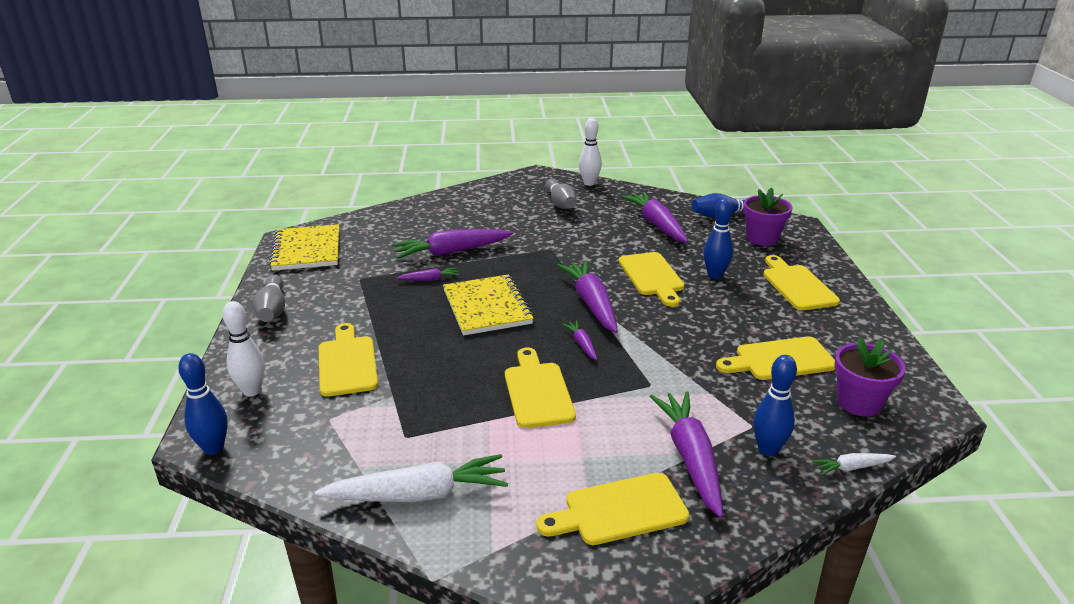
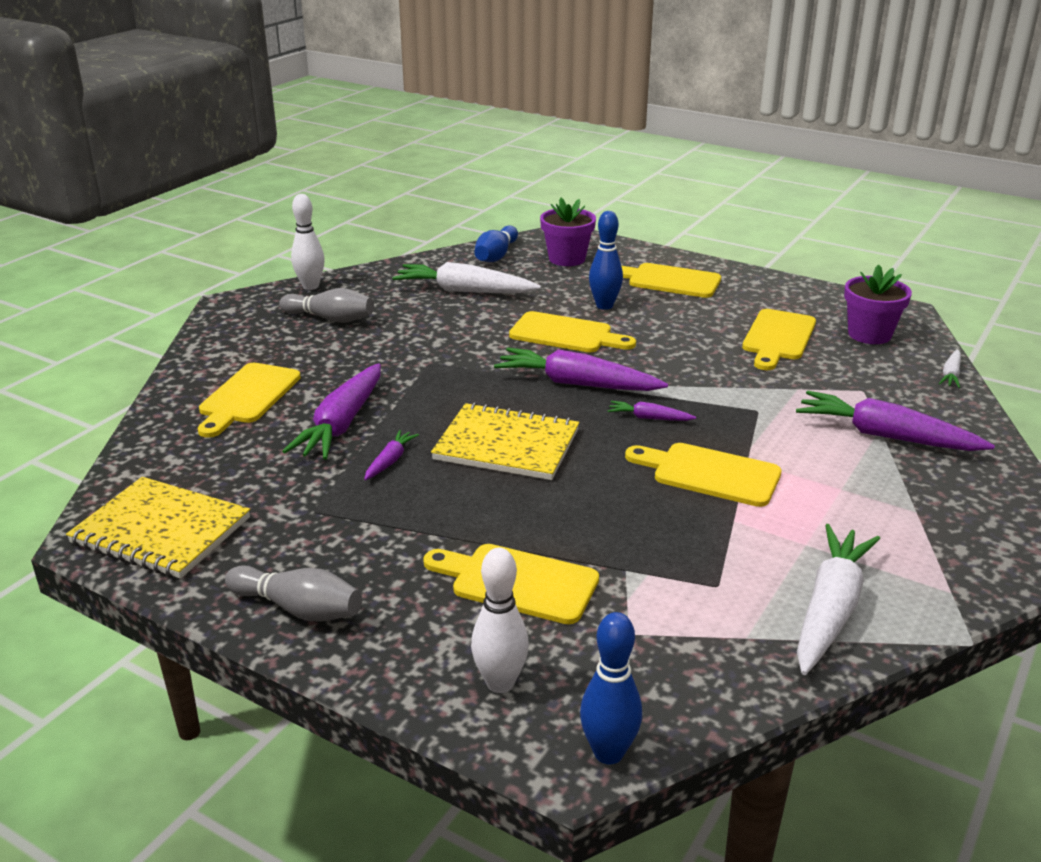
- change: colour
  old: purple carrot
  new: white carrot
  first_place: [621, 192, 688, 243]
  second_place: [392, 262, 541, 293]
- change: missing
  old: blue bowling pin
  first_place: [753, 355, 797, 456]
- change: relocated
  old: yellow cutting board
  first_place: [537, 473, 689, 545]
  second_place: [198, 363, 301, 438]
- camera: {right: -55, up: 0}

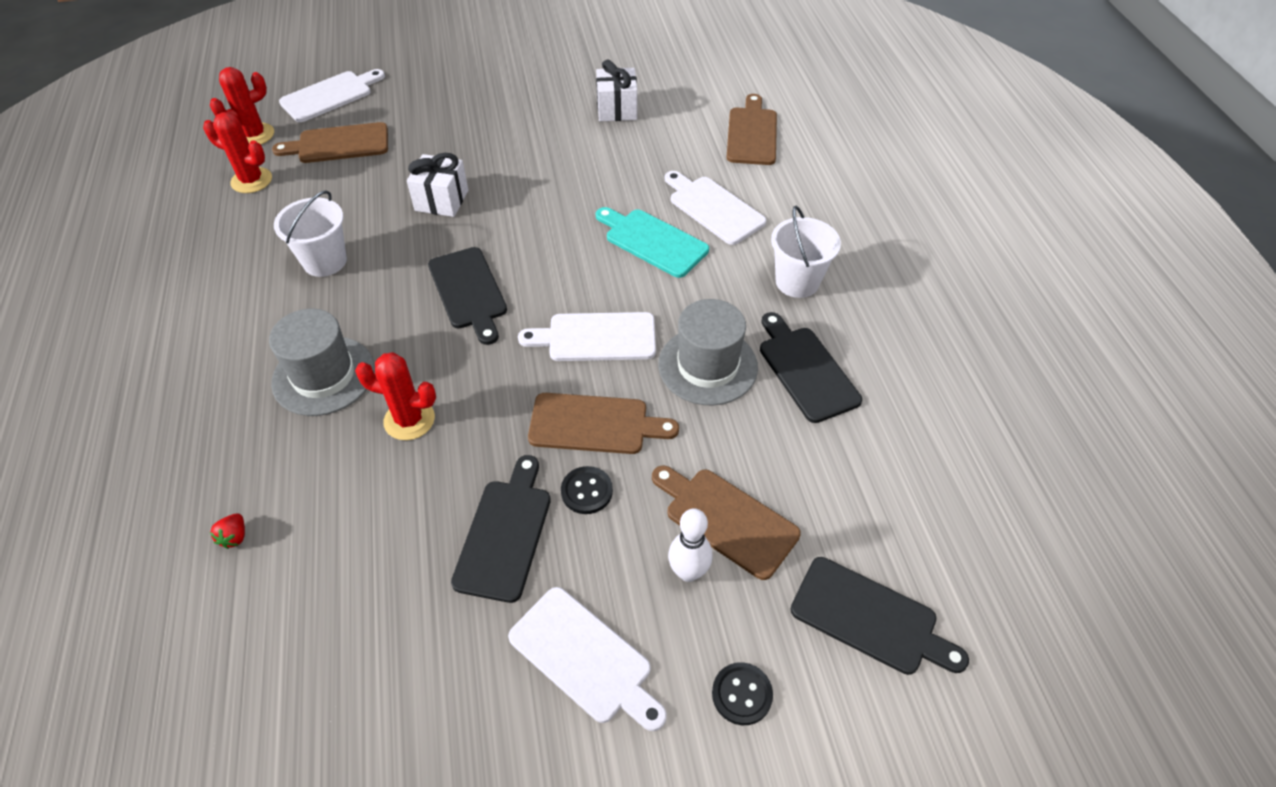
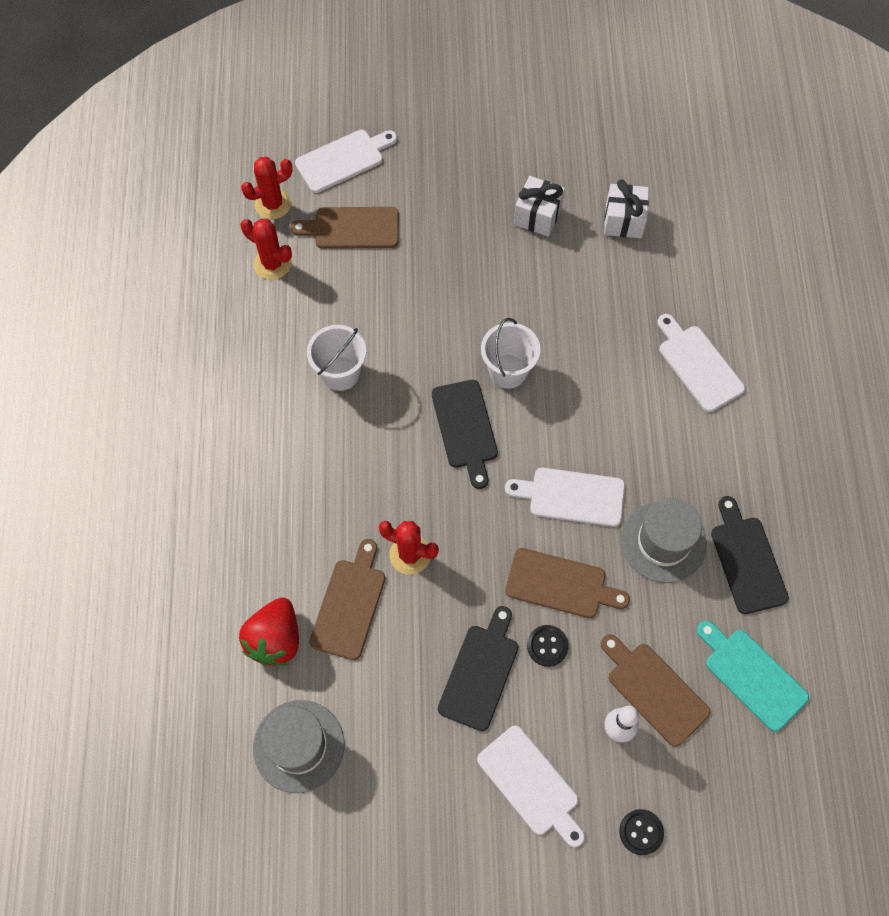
- change: relocated
  old: brown cutting board
  first_place: [726, 94, 777, 165]
  second_place: [310, 539, 385, 660]
- change: relocated
  old: white gift
  first_place: [407, 153, 468, 217]
  second_place: [514, 176, 565, 237]
- change: relocated
  old: white bucket
  first_place: [771, 205, 841, 298]
  second_place: [481, 318, 541, 389]
- change: relocated
  old: turquoise cutting board
  first_place: [596, 207, 709, 278]
  second_place: [697, 621, 809, 732]
- change: relocated
  old: grey hat
  first_place: [269, 309, 374, 416]
  second_place: [253, 700, 344, 793]
- change: size
  old: red strawberry
  first_place: [210, 513, 245, 549]
  second_place: [239, 598, 299, 666]
  factor: 2.46
- change: missing
  old: black cutting board
  first_place: [790, 557, 969, 675]
- camera: {right: 10, up: 15}

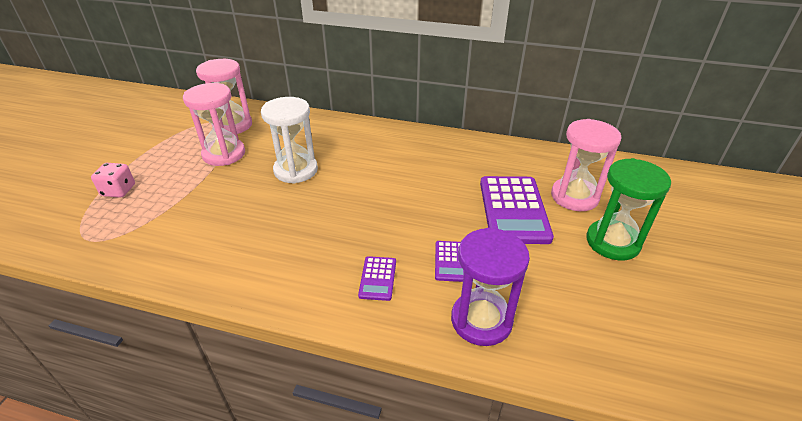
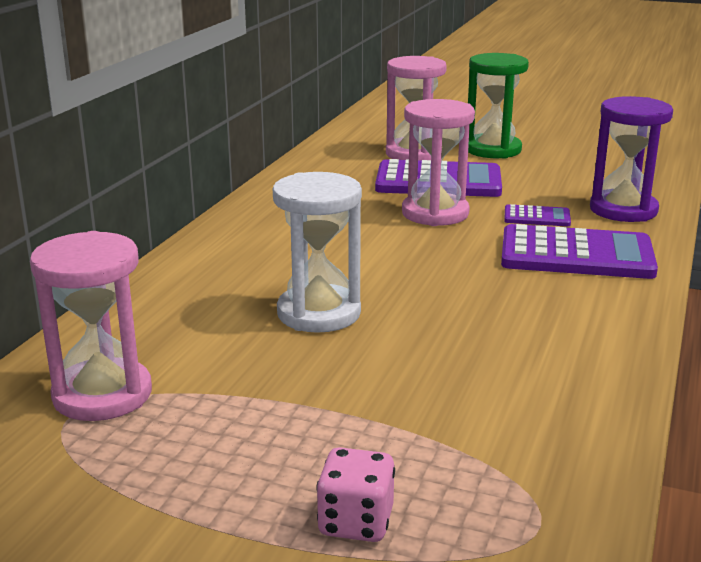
- change: relocated
  old: pink hourglass
  first_place: [183, 83, 245, 166]
  second_place: [402, 99, 475, 226]
- change: size
  old: purple calculator
  first_place: [358, 256, 396, 301]
  second_place: [501, 224, 658, 279]
  factor: 2.09
- camera: {right: -85, up: -15}

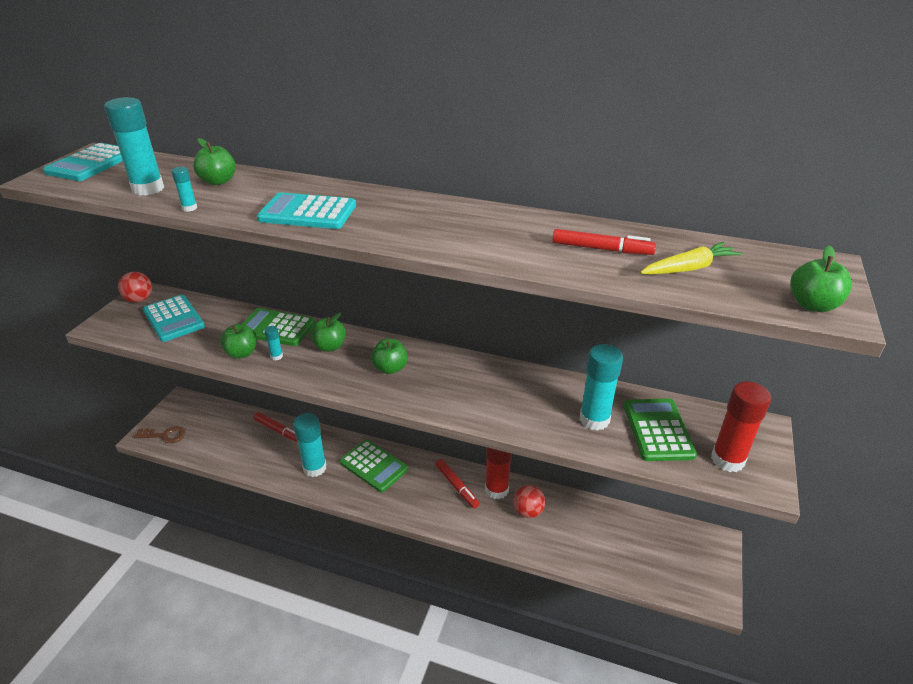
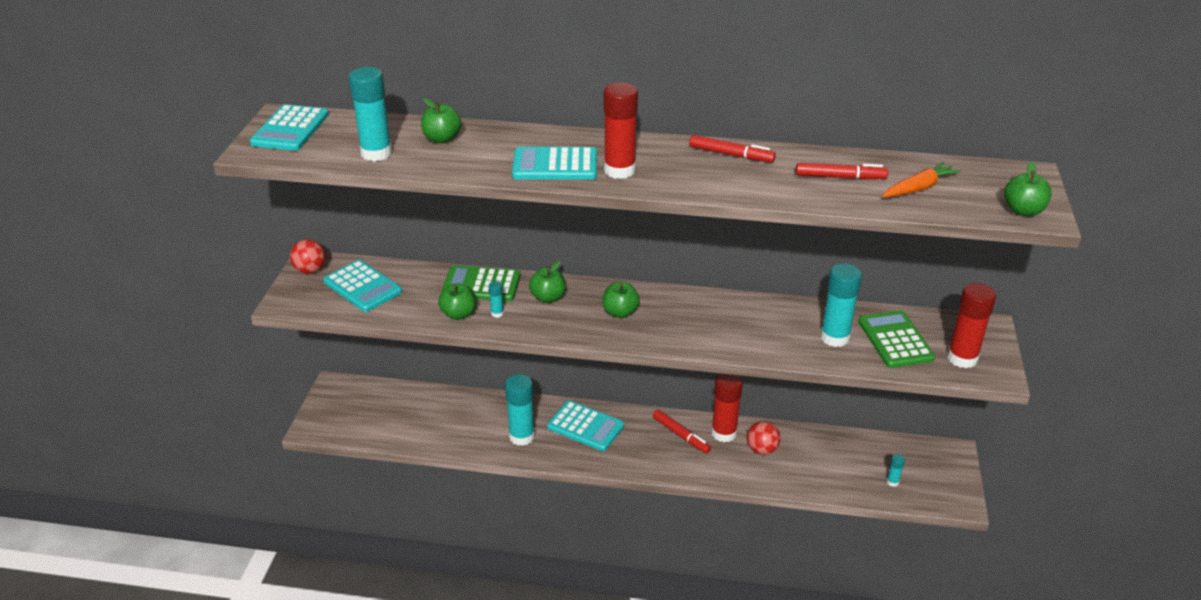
- change: relocated
  old: turquoise glue stick
  first_place: [171, 167, 197, 212]
  second_place: [887, 454, 905, 487]
- change: colour
  old: yellow carrot
  new: orange carrot
  first_place: [640, 242, 742, 275]
  second_place: [882, 162, 961, 198]
- change: relocated
  old: red marker
  first_place: [254, 412, 298, 442]
  second_place: [689, 135, 776, 162]
- change: missing
  old: brown key
  first_place: [134, 426, 186, 443]
- change: colour
  old: green calculator
  new: turquoise calculator
  first_place: [339, 439, 408, 492]
  second_place: [547, 400, 624, 451]
- change: appeared
  new: red glue stick
  second_place: [603, 82, 638, 179]
- camera: {right: -10, up: 0}

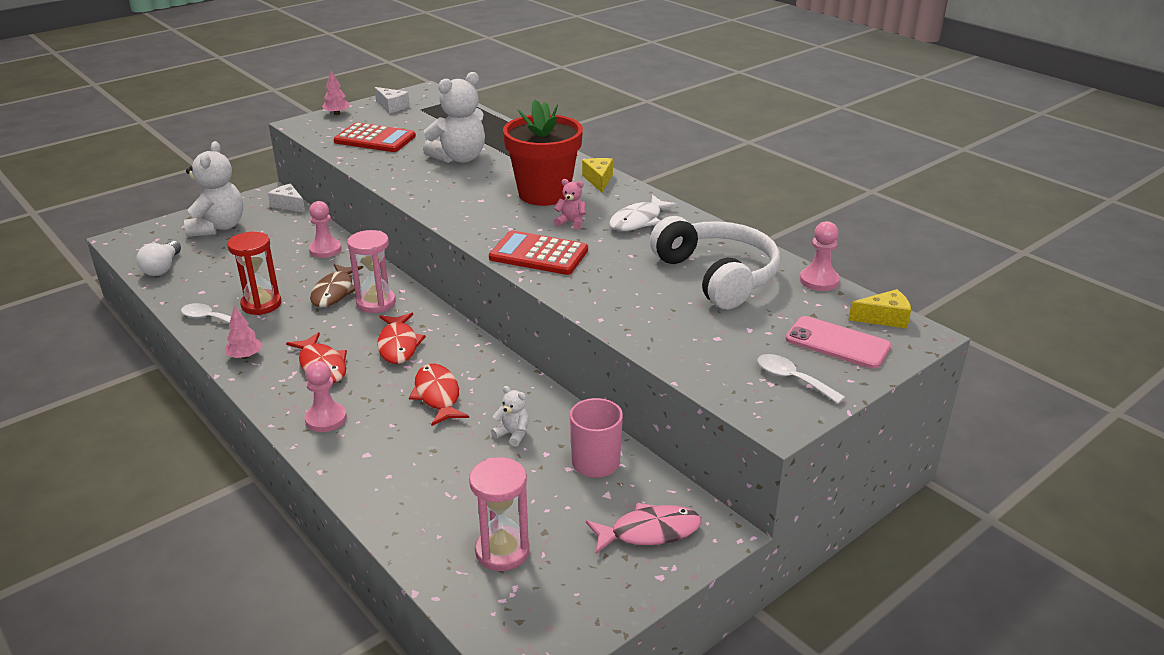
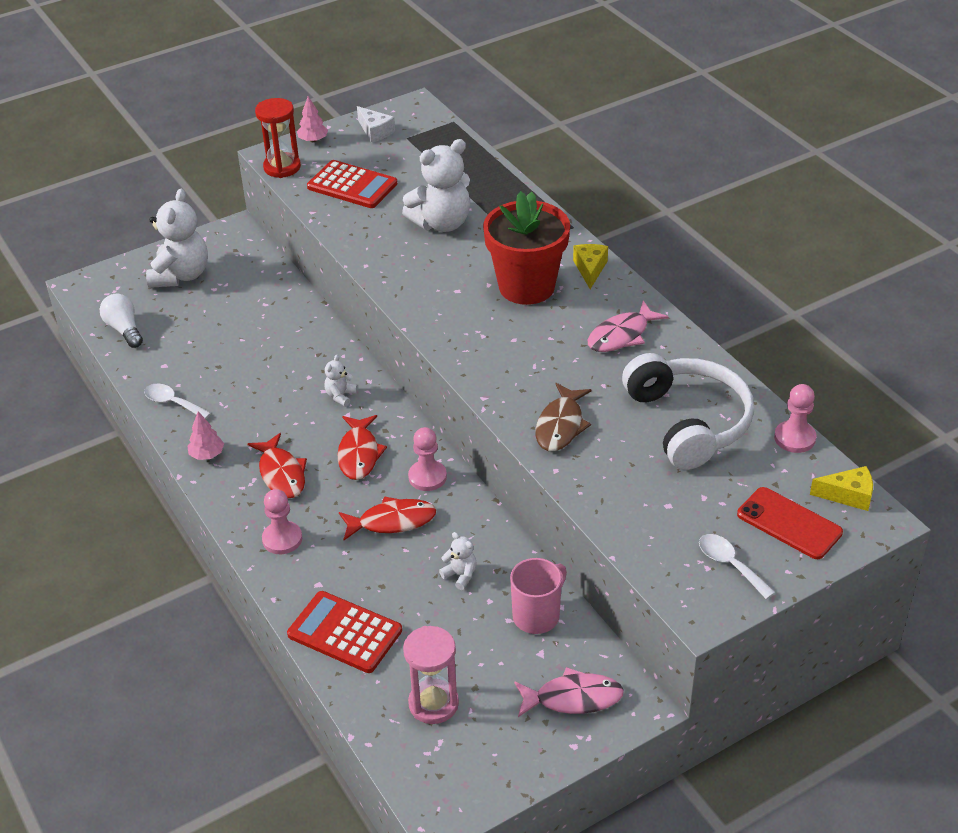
- change: missing
  old: pink teddy bear
  first_place: [554, 179, 586, 229]
- change: missing
  old: white cheese
  first_place: [268, 184, 305, 213]
- change: colour
  old: white fish
  new: pink fish
  first_place: [609, 195, 678, 231]
  second_place: [588, 301, 669, 352]
- change: relocated
  old: pink pawn
  first_place: [309, 201, 342, 258]
  second_place: [408, 427, 447, 491]
- change: exchanged
  old: pink hourglass
  new: white teddy bear
  first_place: [347, 230, 396, 313]
  second_place: [324, 355, 358, 407]
- change: relocated
  old: red calculator
  first_place: [489, 230, 588, 275]
  second_place: [287, 591, 402, 673]
- change: relocated
  old: red hourglass
  first_place: [227, 232, 281, 315]
  second_place: [255, 98, 301, 178]
- change: spun
  old: white light bulb
  first_place: [136, 240, 181, 276]
  second_place: [100, 294, 143, 348]
  degrees: 135
- change: relocated
  old: brown fish
  first_place: [310, 264, 363, 307]
  second_place: [536, 383, 592, 451]
- change: colour
  old: pink phone
  new: red phone
  first_place: [785, 316, 892, 369]
  second_place: [737, 487, 843, 559]
- change: spun
  old: red fish
  first_place: [409, 364, 469, 426]
  second_place: [339, 496, 436, 540]
  degrees: 90
- camera: {right: 10, up: 10}

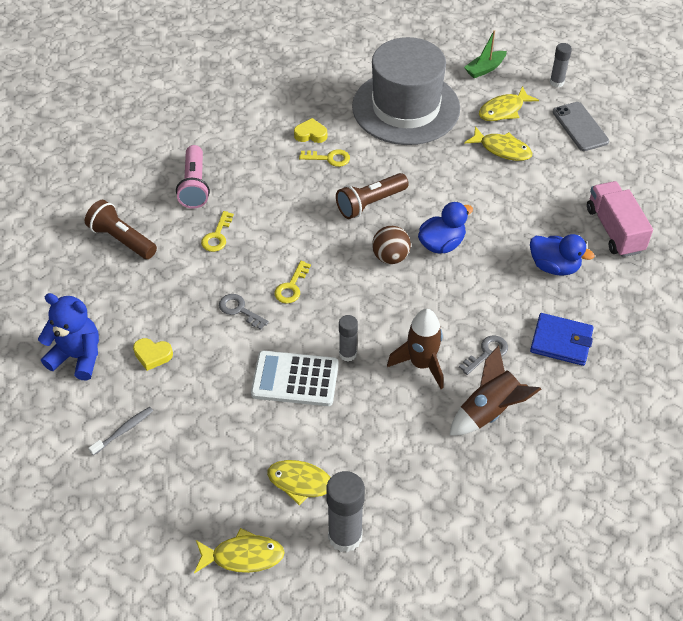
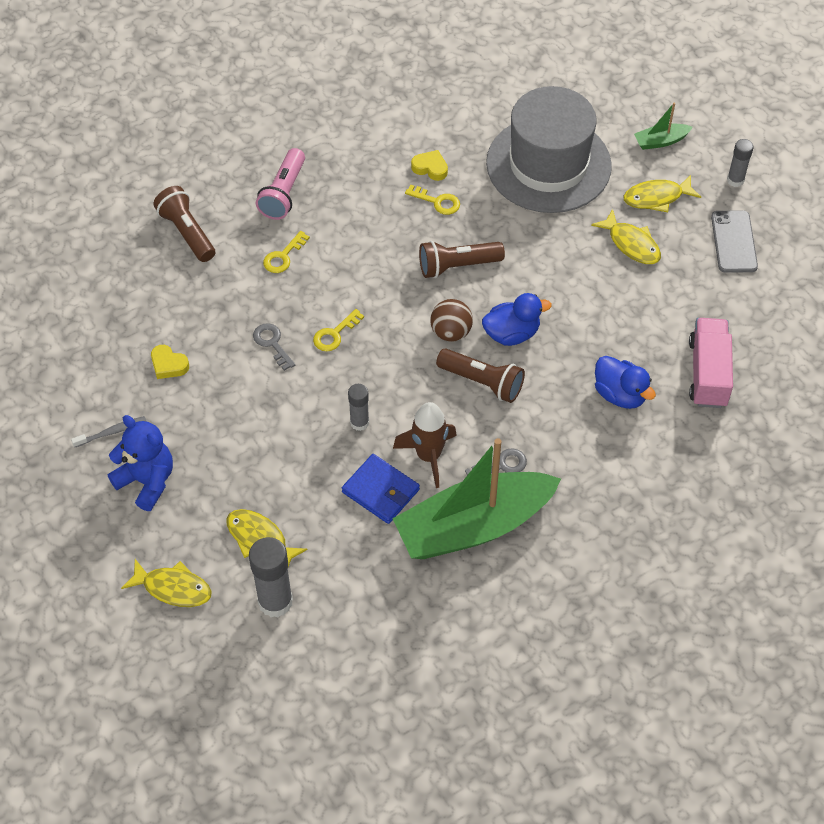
- change: relocated
  old: blue teddy bear
  first_place: [38, 293, 99, 380]
  second_place: [108, 415, 173, 511]
- change: relocated
  old: blue wallet
  first_place: [530, 313, 594, 366]
  second_place: [342, 454, 420, 524]
- change: exchanged
  old: brown rocket
  new: green boat
  first_place: [450, 345, 541, 435]
  second_place: [392, 438, 561, 559]
- change: missing
  old: white calculator
  first_place: [251, 351, 339, 406]
- change: appeared
  new: brown flashlight
  second_place: [436, 348, 525, 403]
- camera: {right: 20, up: 5}

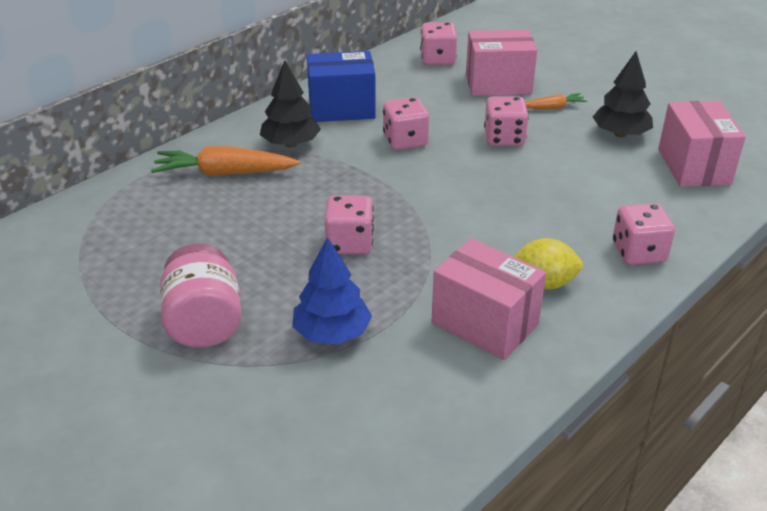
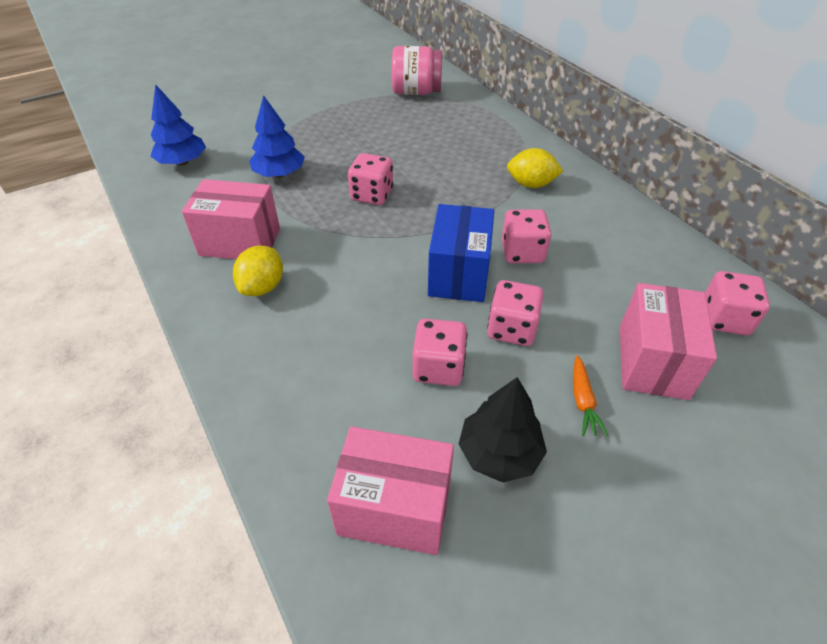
- change: relocated
  old: blue box
  first_place: [307, 51, 376, 122]
  second_place: [428, 204, 494, 302]
- change: exchanged
  old: black tree
  new: yellow lemon
  first_place: [260, 60, 321, 147]
  second_place: [507, 148, 563, 188]
- change: missing
  old: orange carrot
  first_place: [151, 146, 300, 176]
- change: relocated
  old: pink dice
  first_place: [613, 203, 675, 265]
  second_place: [413, 319, 467, 386]
- change: spun
  old: pink box
  first_place: [432, 239, 546, 360]
  second_place: [182, 179, 280, 259]
  degrees: 45
- change: relocated
  old: pink jar
  first_place: [160, 243, 242, 348]
  second_place: [392, 46, 442, 95]
- change: appeared
  new: blue tree
  second_place: [150, 84, 206, 166]
- camera: {right: 105, up: 10}

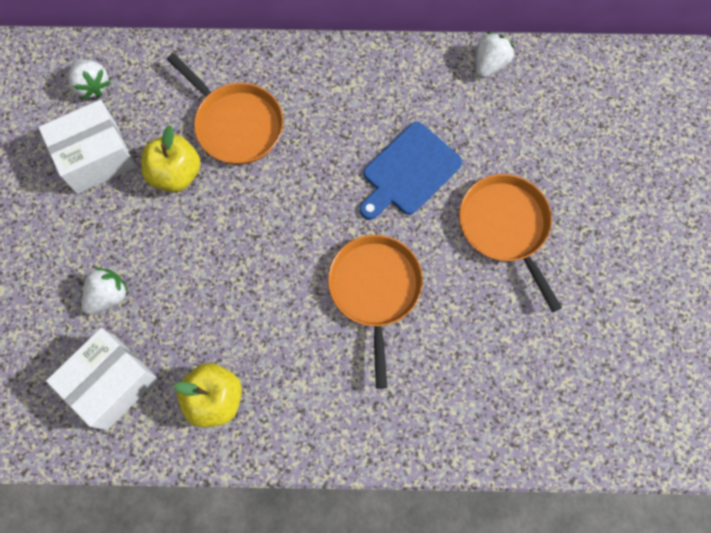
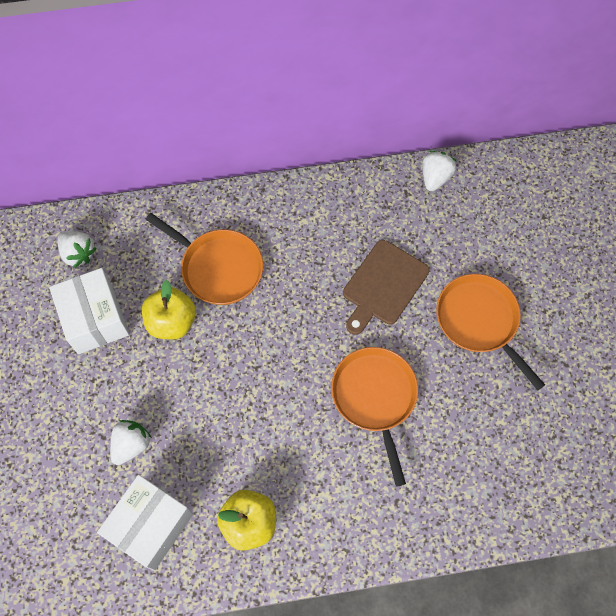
- change: spun
  old: white box
  first_place: [38, 100, 136, 194]
  second_place: [49, 268, 129, 354]
  degrees: -75
- change: colour
  old: blue cutting board
  new: brown cutting board
  first_place: [360, 122, 462, 220]
  second_place: [343, 240, 429, 335]
- camera: {right: -10, up: -5}

